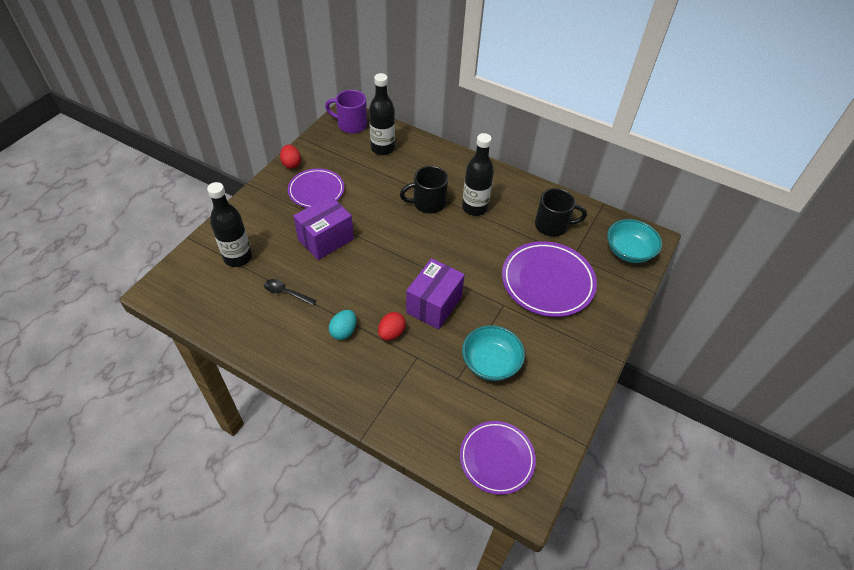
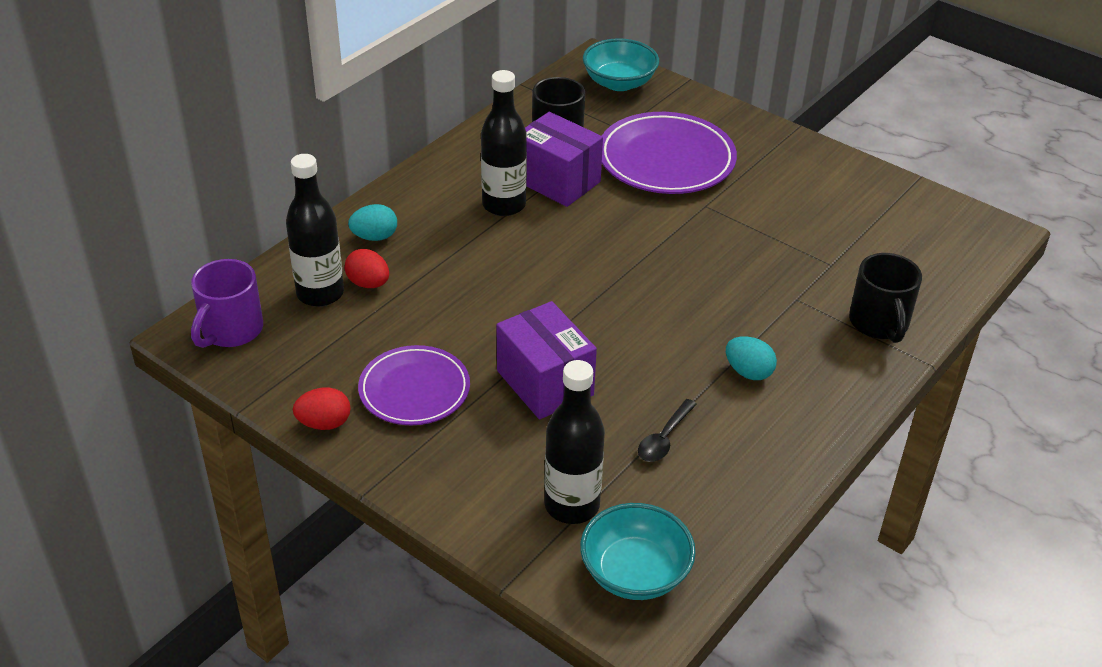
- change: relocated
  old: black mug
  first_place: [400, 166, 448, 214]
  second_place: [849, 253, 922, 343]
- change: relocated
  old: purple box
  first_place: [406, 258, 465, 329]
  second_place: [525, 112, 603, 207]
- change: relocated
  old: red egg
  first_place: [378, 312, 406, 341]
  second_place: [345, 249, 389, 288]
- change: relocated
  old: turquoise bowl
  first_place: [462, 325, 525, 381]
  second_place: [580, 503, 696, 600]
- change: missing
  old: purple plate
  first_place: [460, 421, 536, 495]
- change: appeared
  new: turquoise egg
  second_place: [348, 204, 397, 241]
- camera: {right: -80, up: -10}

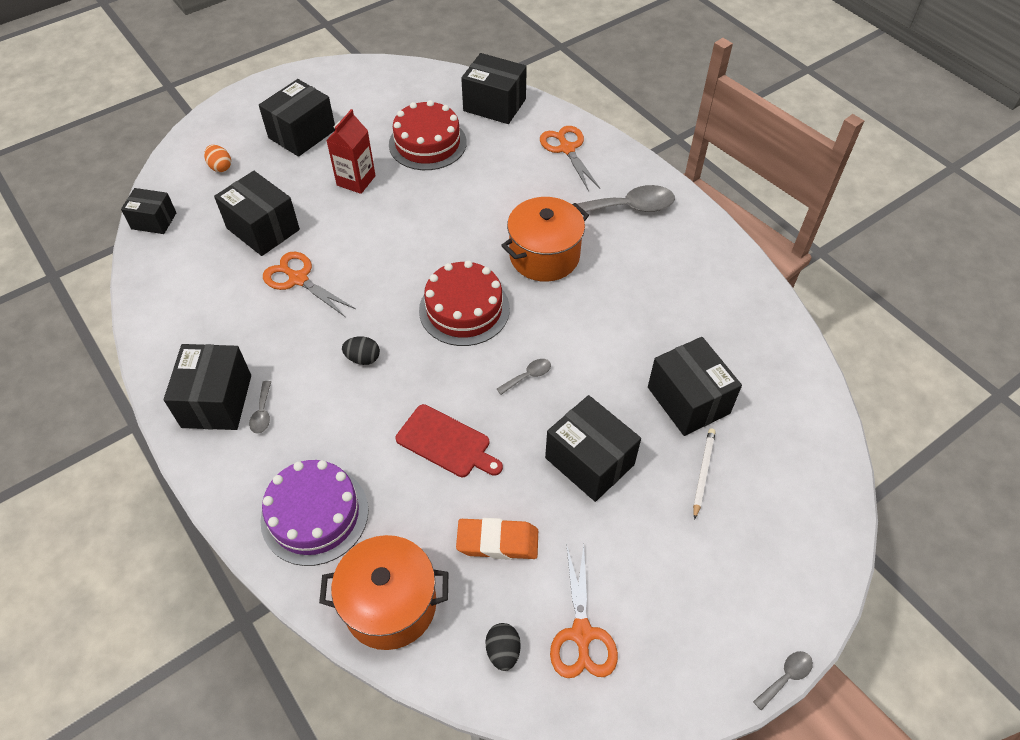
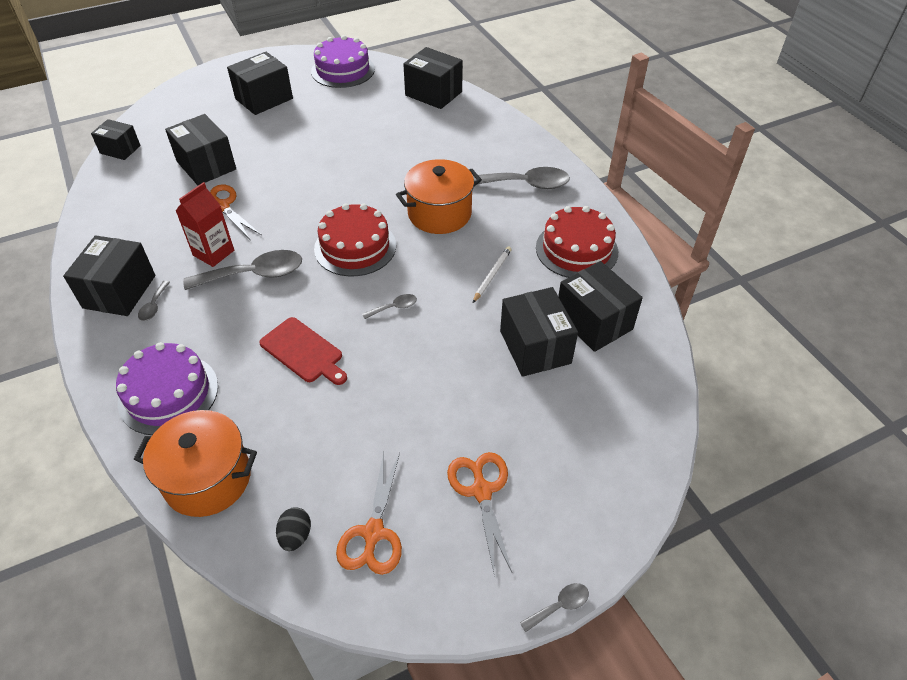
- change: relocated
  old: red cake
  first_place: [389, 100, 467, 170]
  second_place: [536, 206, 618, 278]
- change: relocated
  old: red carton
  first_place: [326, 109, 376, 194]
  second_place: [175, 182, 234, 267]
- change: relocated
  old: orange scissors
  first_place: [540, 126, 600, 191]
  second_place: [447, 452, 512, 572]
- change: missing
  old: orange egg
  first_place: [204, 145, 231, 172]
- change: exchanged
  old: black egg
  new: grey spoon
  first_place: [342, 336, 380, 365]
  second_place: [183, 250, 302, 290]
- change: relocated
  old: black box
  first_place: [545, 395, 641, 502]
  second_place: [558, 261, 643, 352]
- change: relocated
  old: white pencil
  first_place: [693, 428, 716, 520]
  second_place: [473, 246, 512, 303]
- change: missing
  old: orange eraser
  first_place: [456, 518, 538, 560]
- change: appeared
  new: purple cake
  second_place: [311, 35, 375, 88]
- camera: {right: 10, up: -5}

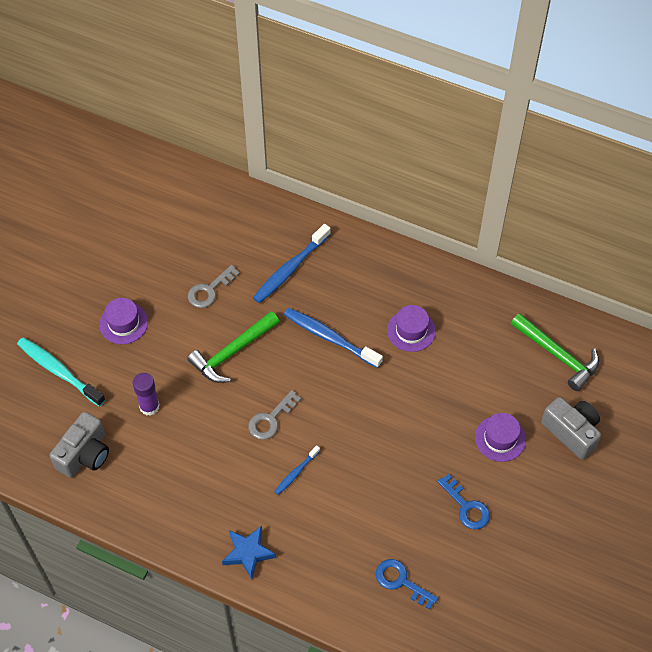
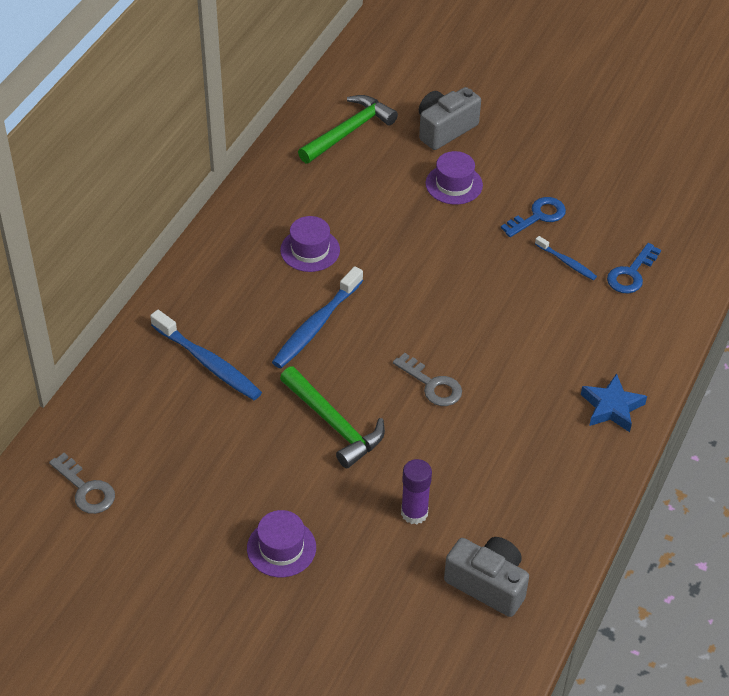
- change: relocated
  old: grey key
  first_place: [188, 265, 240, 308]
  second_place: [49, 453, 115, 514]
- change: missing
  old: turquoise toothbrush
  first_place: [17, 337, 106, 407]
- change: relocated
  old: blue toothbrush
  first_place: [274, 445, 320, 495]
  second_place: [535, 236, 597, 280]
- camera: {right: -90, up: -10}

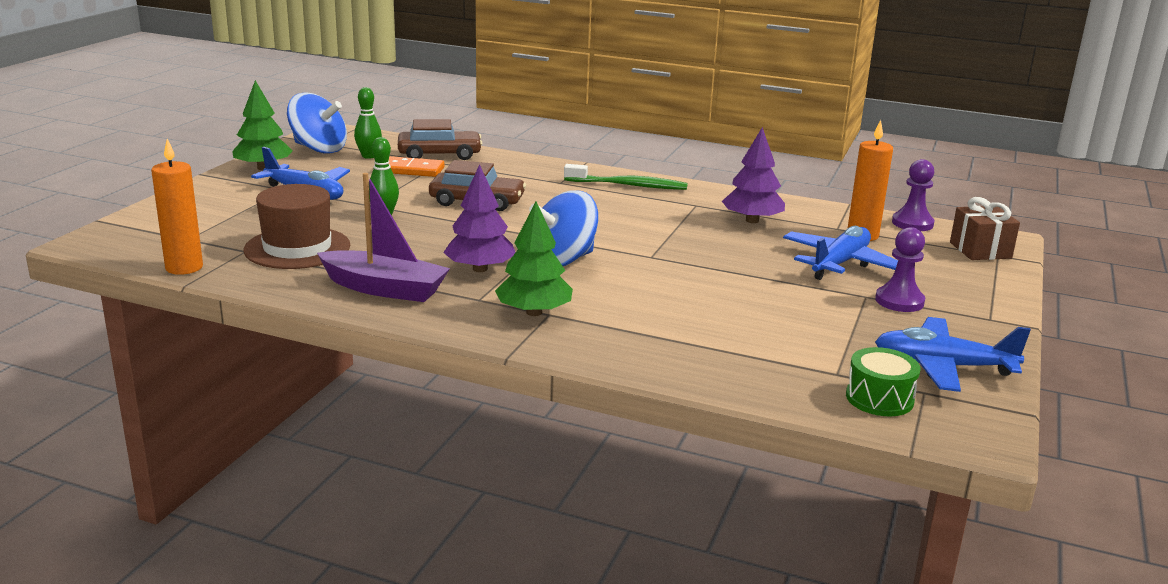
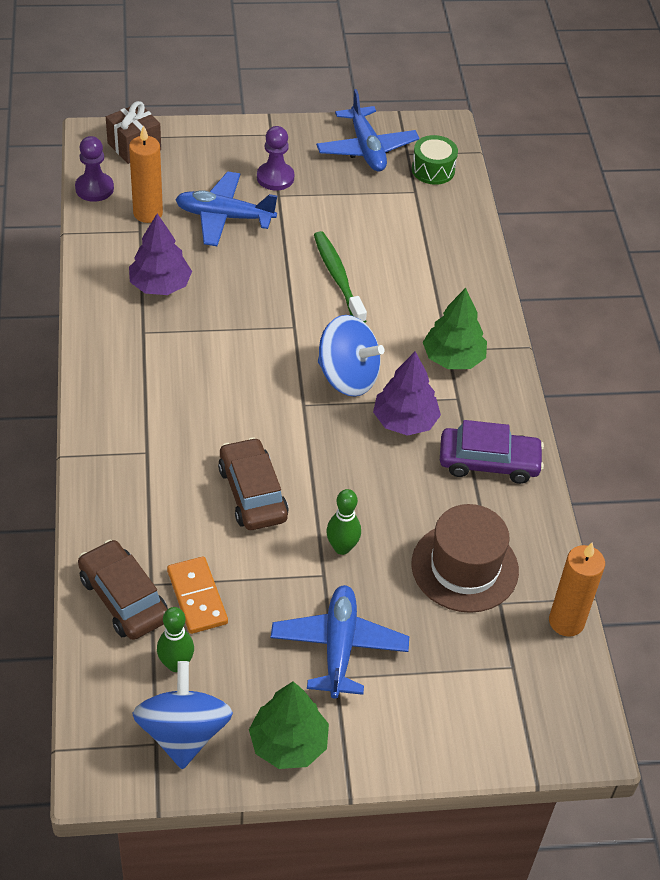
- change: relocated
  old: green toothbrush
  first_place: [564, 164, 688, 190]
  second_place: [314, 231, 367, 323]
- change: exchanged
  old: purple boat
  new: purple car
  first_place: [317, 173, 450, 302]
  second_place: [440, 420, 544, 484]
- camera: {right: -120, up: 25}

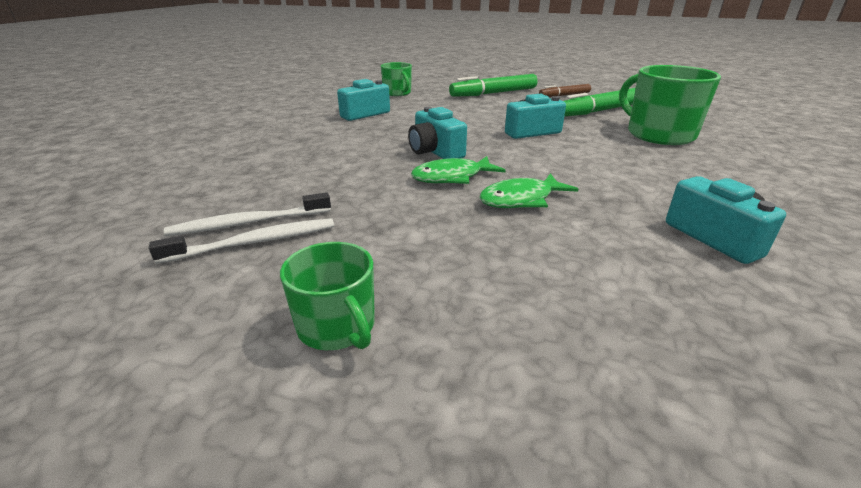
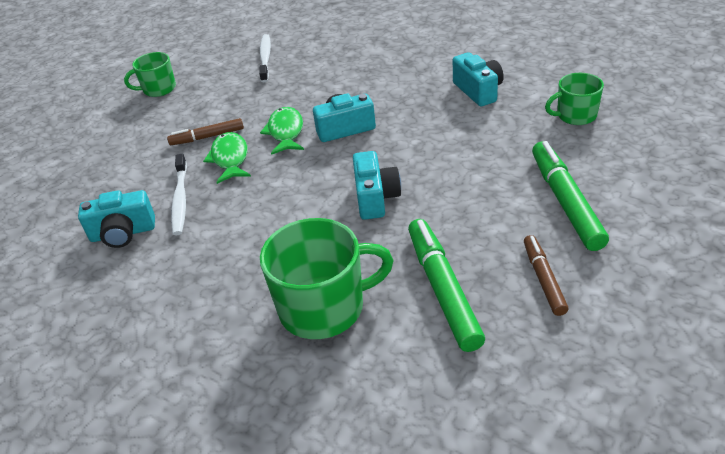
- change: relocated
  old: white toothbrush
  first_place: [149, 218, 334, 264]
  second_place: [171, 154, 187, 236]
- change: appeared
  new: brown marker
  second_place: [167, 118, 244, 145]
- camera: {right: 110, up: 10}

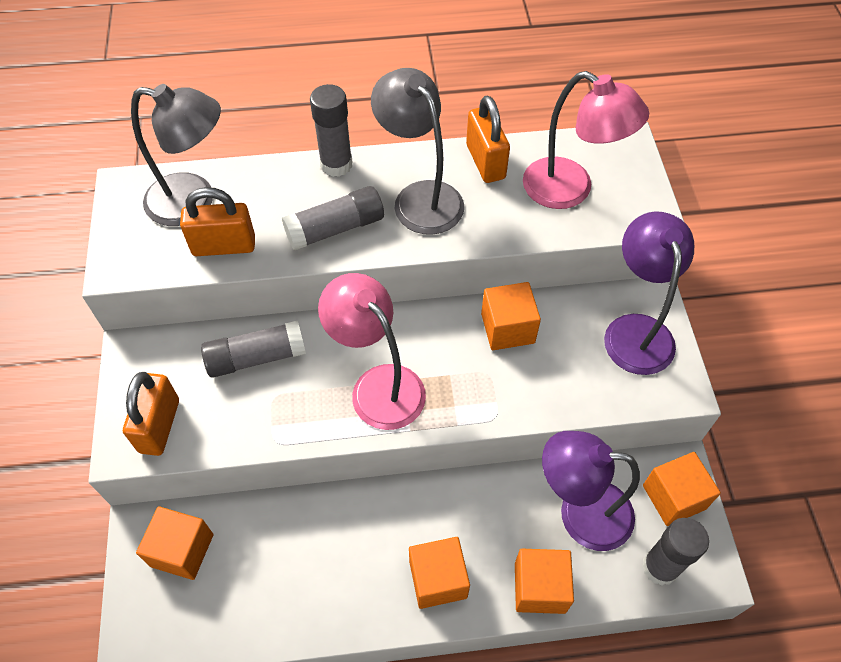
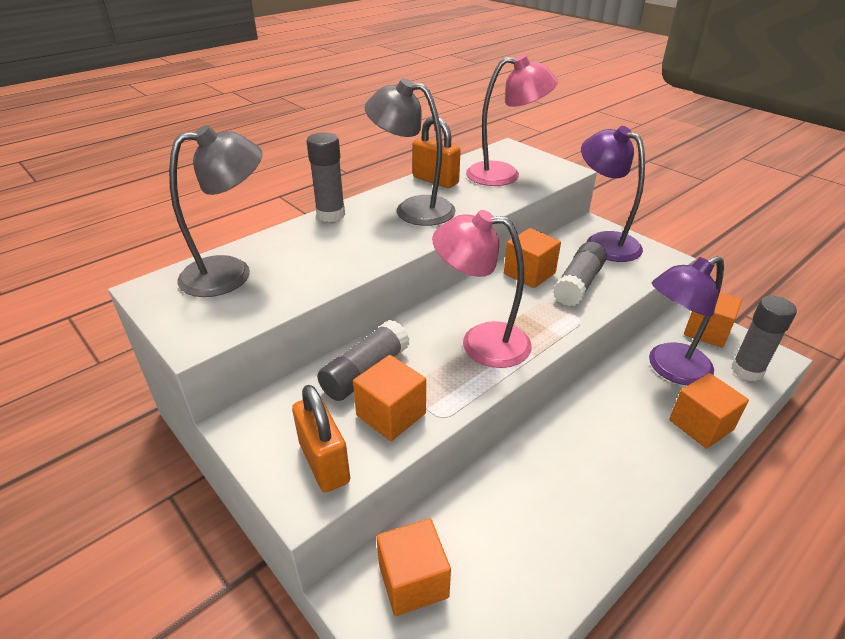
- change: relocated
  old: grey glue stick
  first_place: [282, 186, 384, 250]
  second_place: [553, 242, 607, 306]
- change: missing
  old: orange padlock
  first_place: [180, 187, 255, 256]
- change: relocated
  old: orange cube
  first_place: [409, 537, 470, 609]
  second_place: [353, 355, 426, 441]
- camera: {right: -35, up: -20}

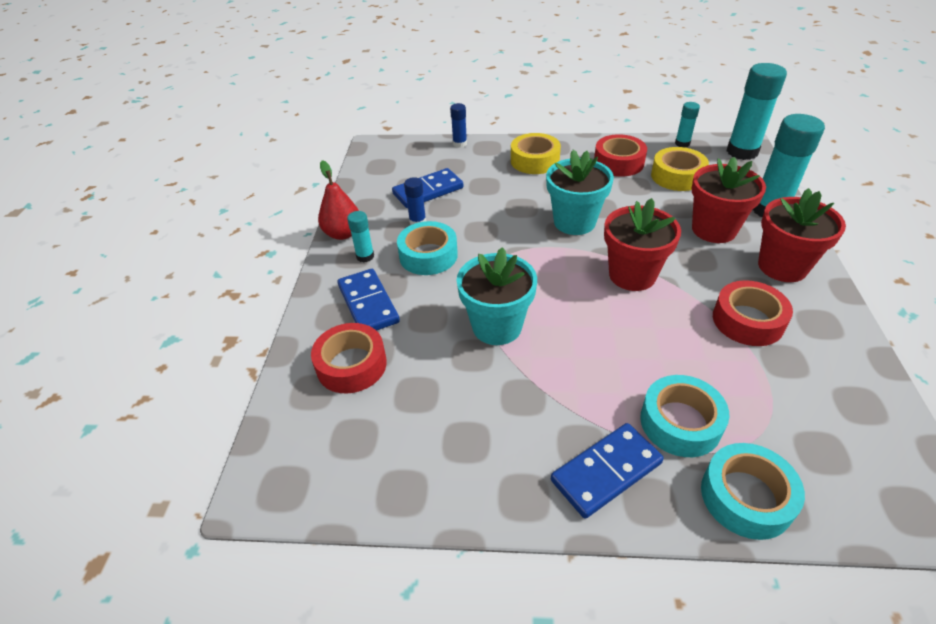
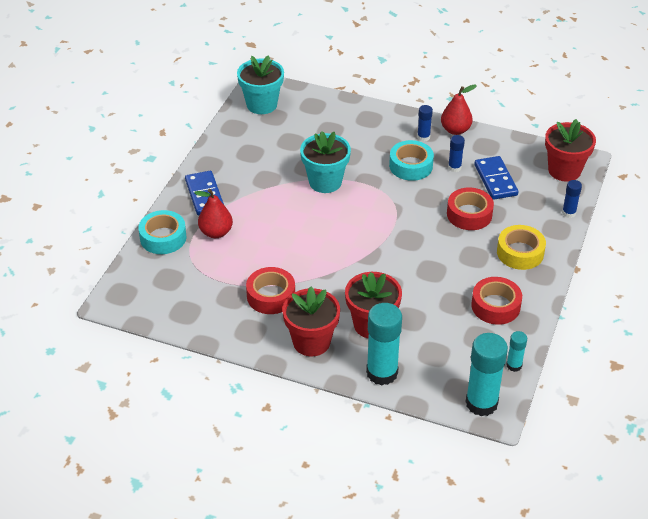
- change: missing
  old: yellow tape
  first_place: [651, 147, 709, 191]
- change: relocated
  old: turquoise flower pot
  first_place: [546, 149, 614, 235]
  second_place: [237, 55, 284, 114]
- change: relocated
  old: red flower pot
  first_place: [604, 198, 681, 291]
  second_place: [545, 119, 596, 182]
- change: colour
  old: turquoise glue stick
  new: blue glue stick
  first_place: [347, 211, 374, 263]
  second_place: [417, 105, 433, 141]
- change: missing
  old: blue domino
  first_place: [337, 269, 400, 331]
- change: relocated
  old: red tape
  first_place: [311, 323, 387, 393]
  second_place: [447, 188, 494, 230]
- change: exchanged
  old: turquoise tape
  new: red pear
  first_place: [640, 375, 729, 457]
  second_place: [194, 189, 233, 238]
- camera: {right: 105, up: 0}

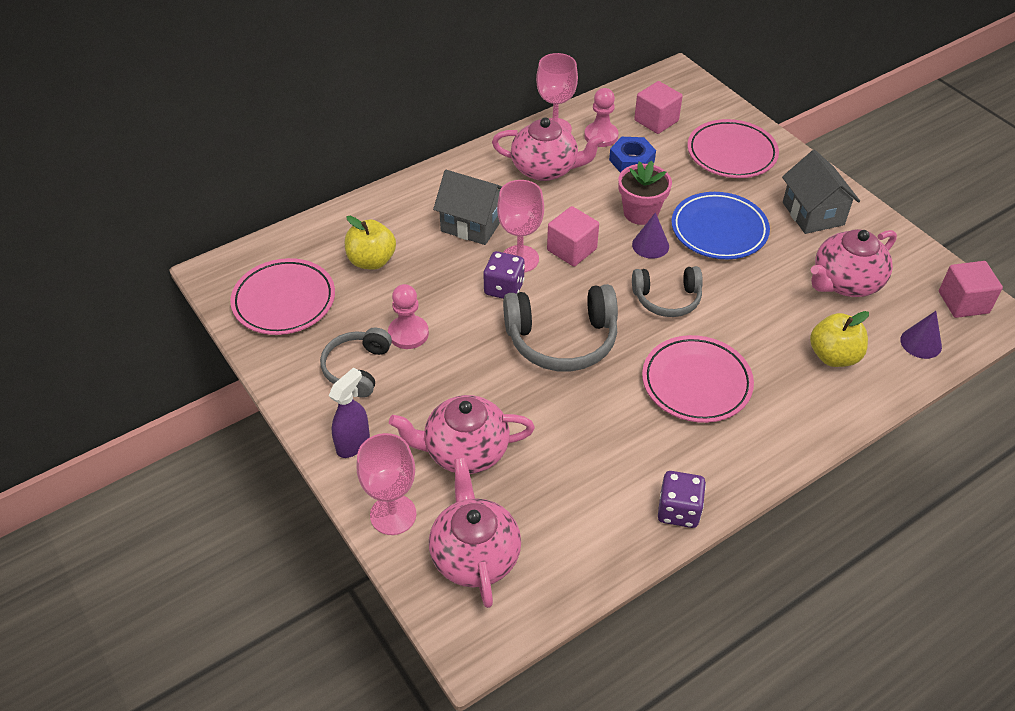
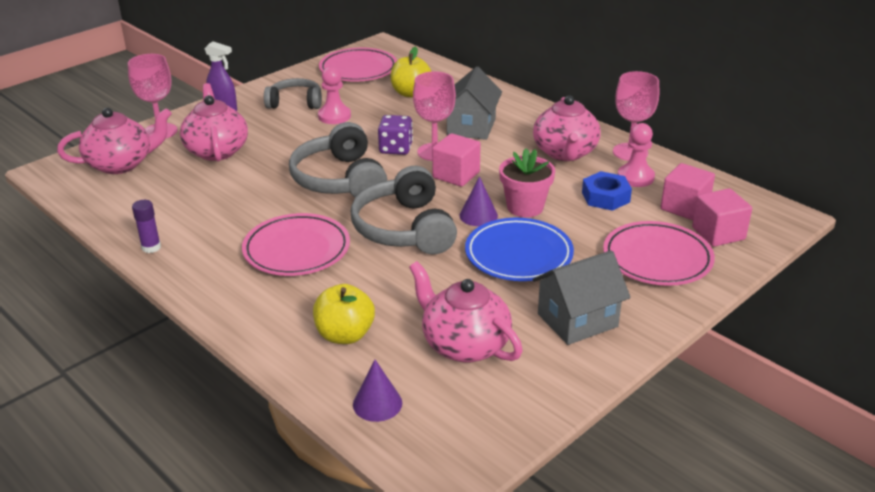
- change: relocated
  old: pink cube
  first_place: [939, 261, 1003, 318]
  second_place: [692, 188, 752, 247]
- change: size
  old: grey headphones
  first_place: [632, 266, 703, 317]
  second_place: [351, 166, 457, 254]
  factor: 1.58
- change: exchanged
  old: purple dice
  new: purple glue stick
  first_place: [658, 471, 706, 528]
  second_place: [132, 200, 161, 253]
- camera: {right: 80, up: -15}

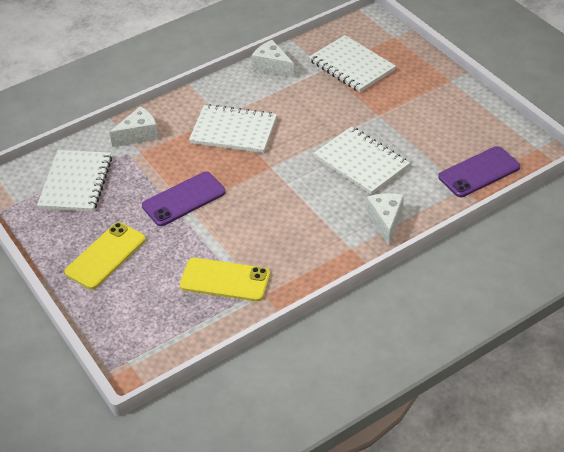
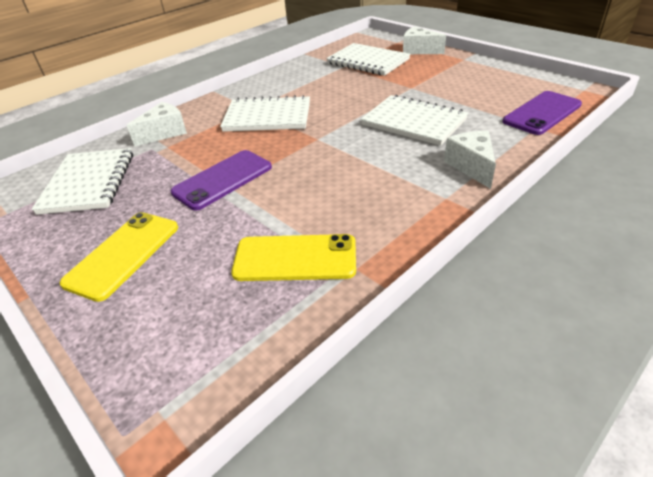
- change: relocated
  old: white cheese
  first_place: [252, 40, 294, 78]
  second_place: [403, 26, 446, 54]
- camera: {right: -10, up: -5}

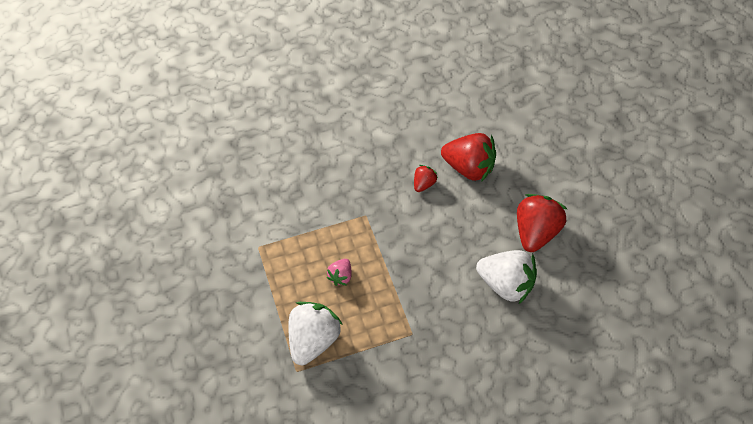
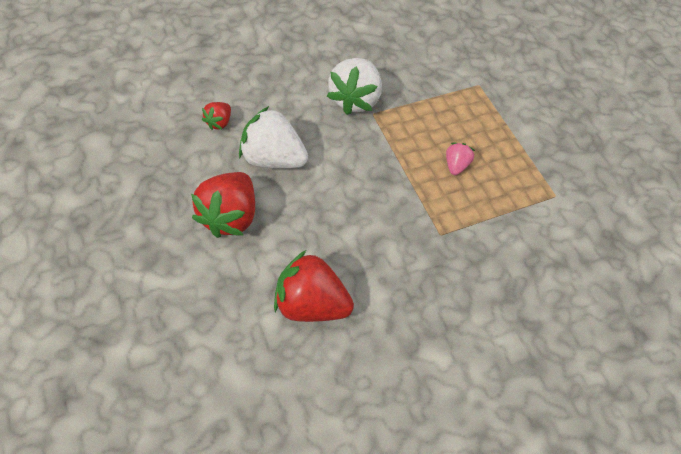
- change: relocated
  old: red strawberry
  first_place: [414, 165, 438, 192]
  second_place: [202, 102, 231, 130]
- change: relocated
  old: white strawberry
  first_place: [288, 302, 343, 365]
  second_place: [327, 58, 382, 115]
- camera: {right: 170, up: 0}

